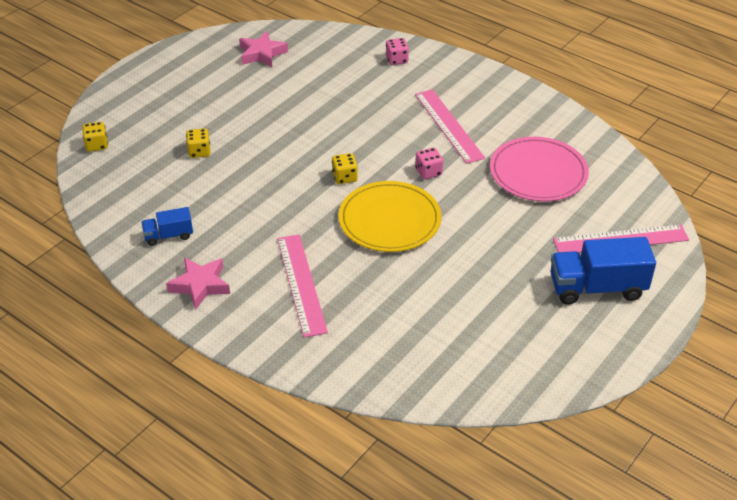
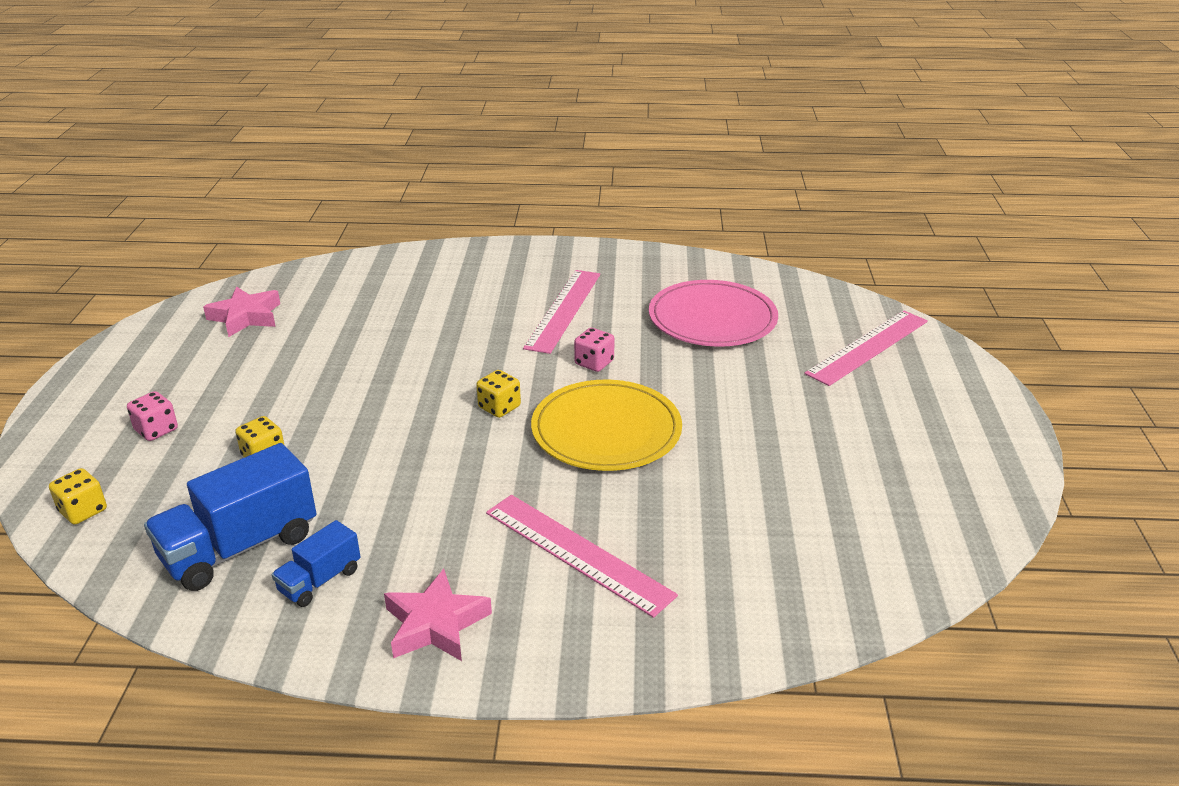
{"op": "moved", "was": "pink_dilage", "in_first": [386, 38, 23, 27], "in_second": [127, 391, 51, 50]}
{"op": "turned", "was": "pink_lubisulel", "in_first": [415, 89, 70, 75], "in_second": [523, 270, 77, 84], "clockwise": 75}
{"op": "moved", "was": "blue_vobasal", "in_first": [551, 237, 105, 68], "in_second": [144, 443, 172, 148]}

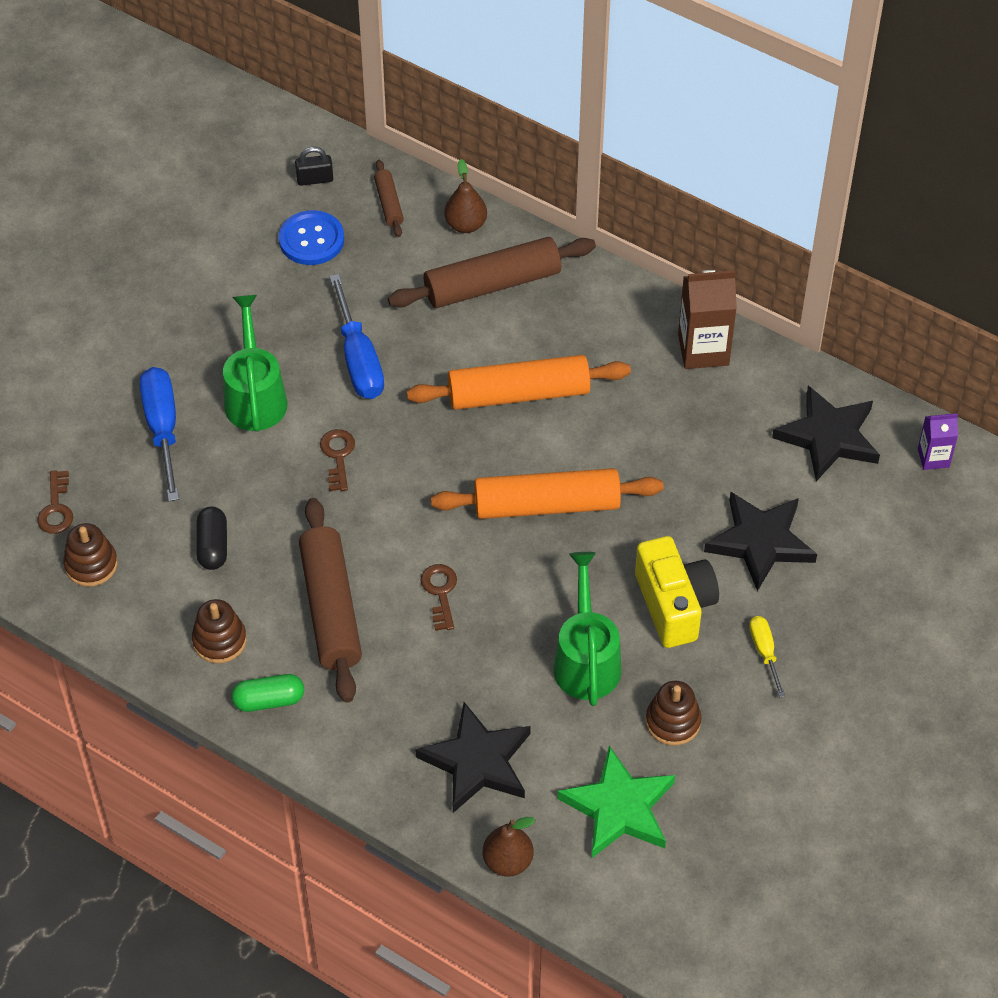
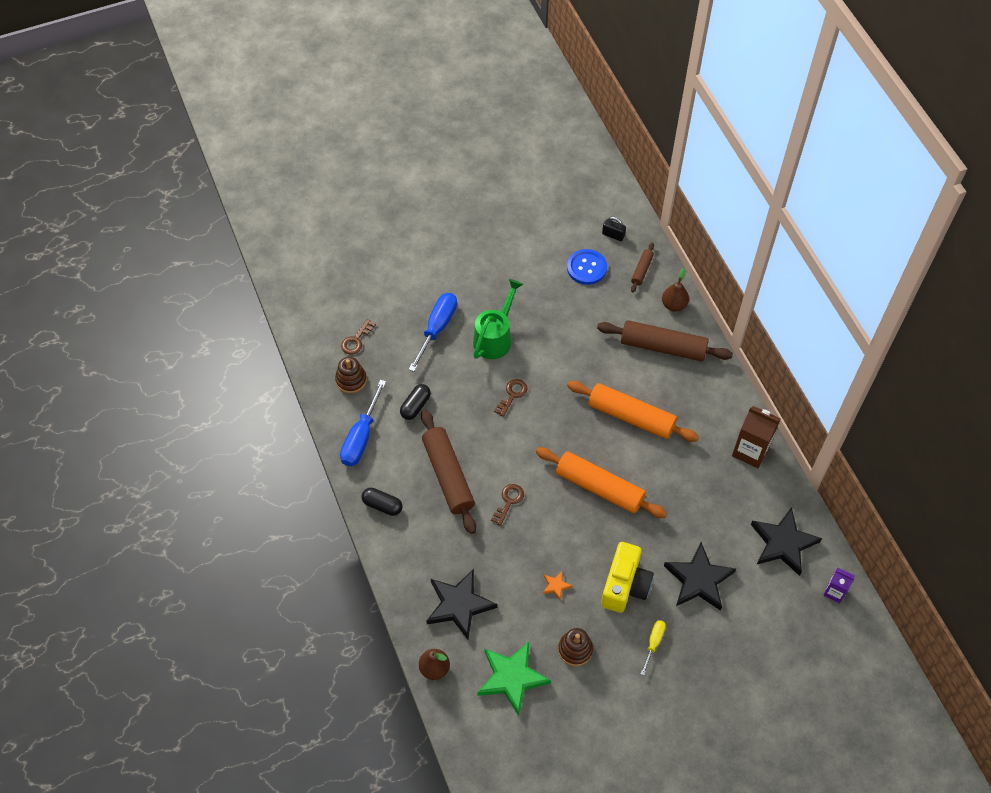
{"op": "removed", "was": "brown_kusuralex", "in_first": [192, 599, 55, 64]}
{"op": "recoloured", "was": "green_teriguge", "now": "black_teriguge", "in_first": [232, 674, 72, 38], "in_second": [362, 488, 40, 28]}
{"op": "turned", "was": "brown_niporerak", "in_first": [299, 498, 63, 205], "in_second": [421, 409, 55, 125], "clockwise": -45}
{"op": "moved", "was": "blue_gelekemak", "in_first": [329, 274, 55, 125], "in_second": [340, 380, 46, 86]}
{"op": "replaced", "was": "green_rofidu", "now": "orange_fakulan", "in_first": [554, 552, 67, 154], "in_second": [543, 571, 29, 29]}

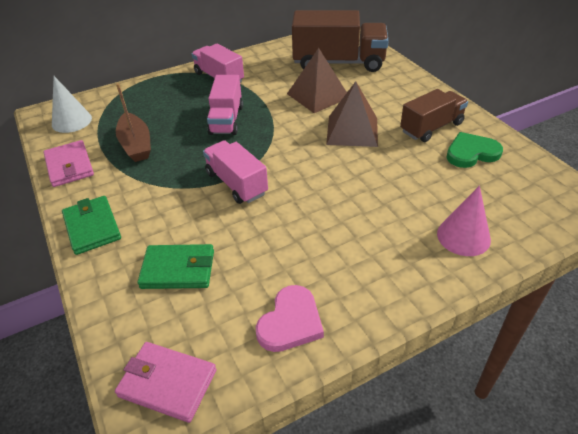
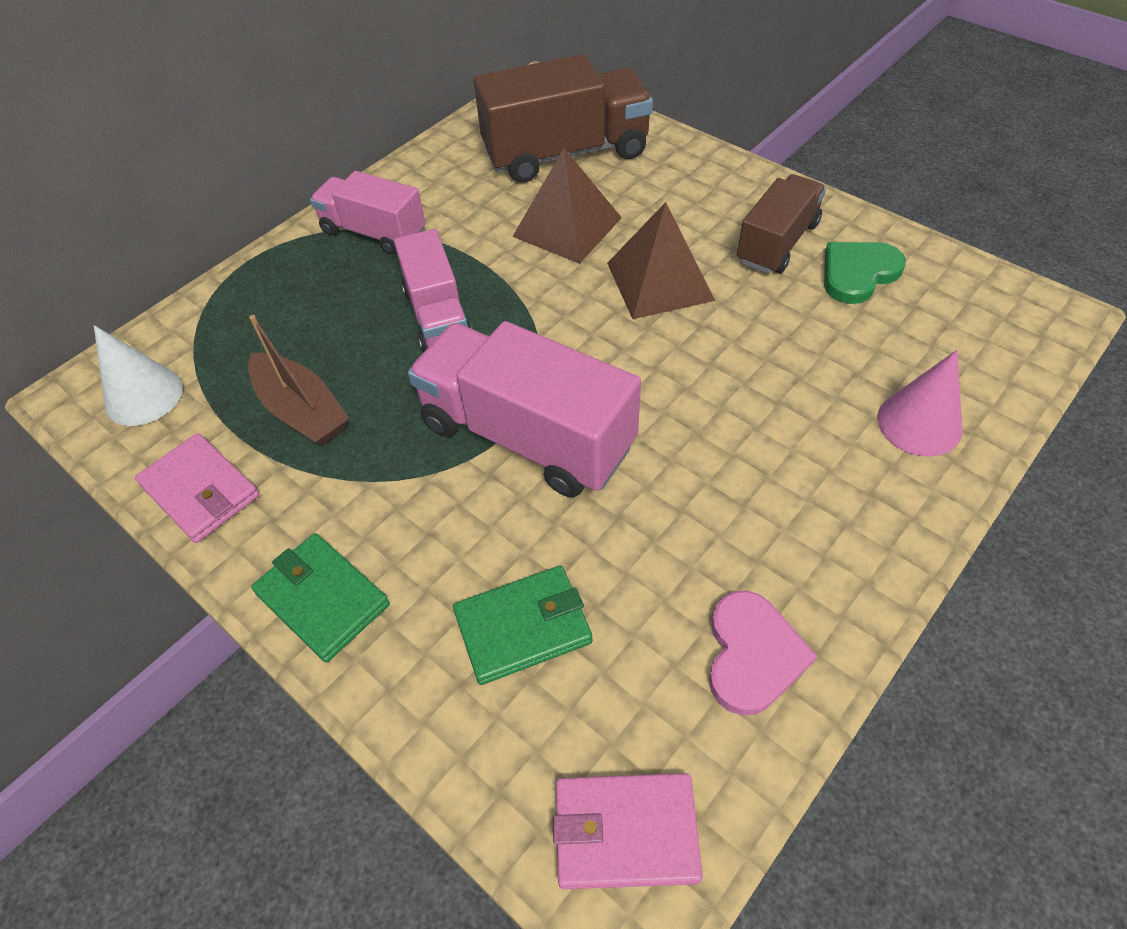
{"op": "resized", "was": "pink_vobasal", "in_first": [203, 140, 65, 64], "in_second": [408, 321, 233, 176], "ratio": 1.62}

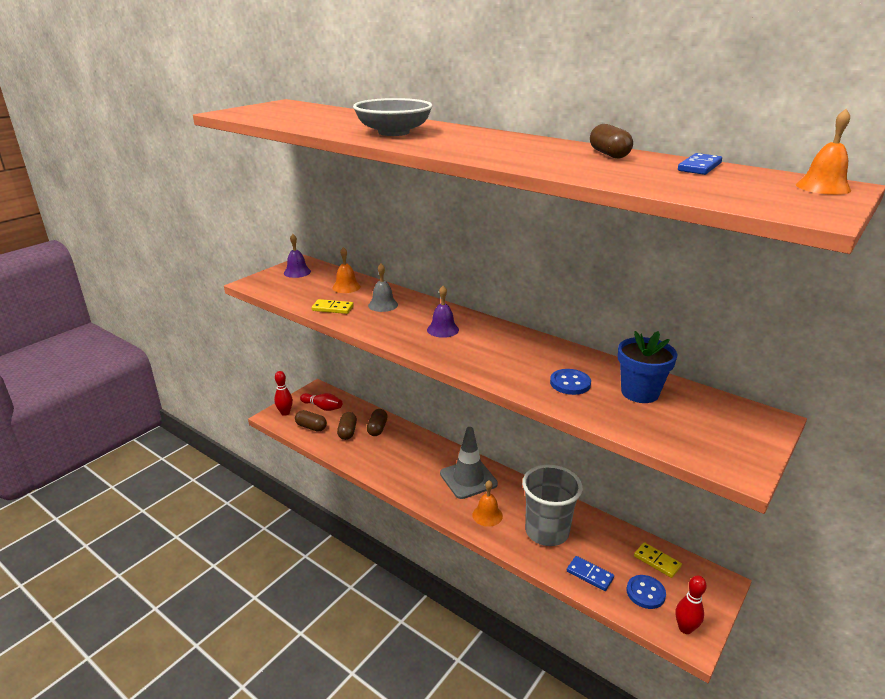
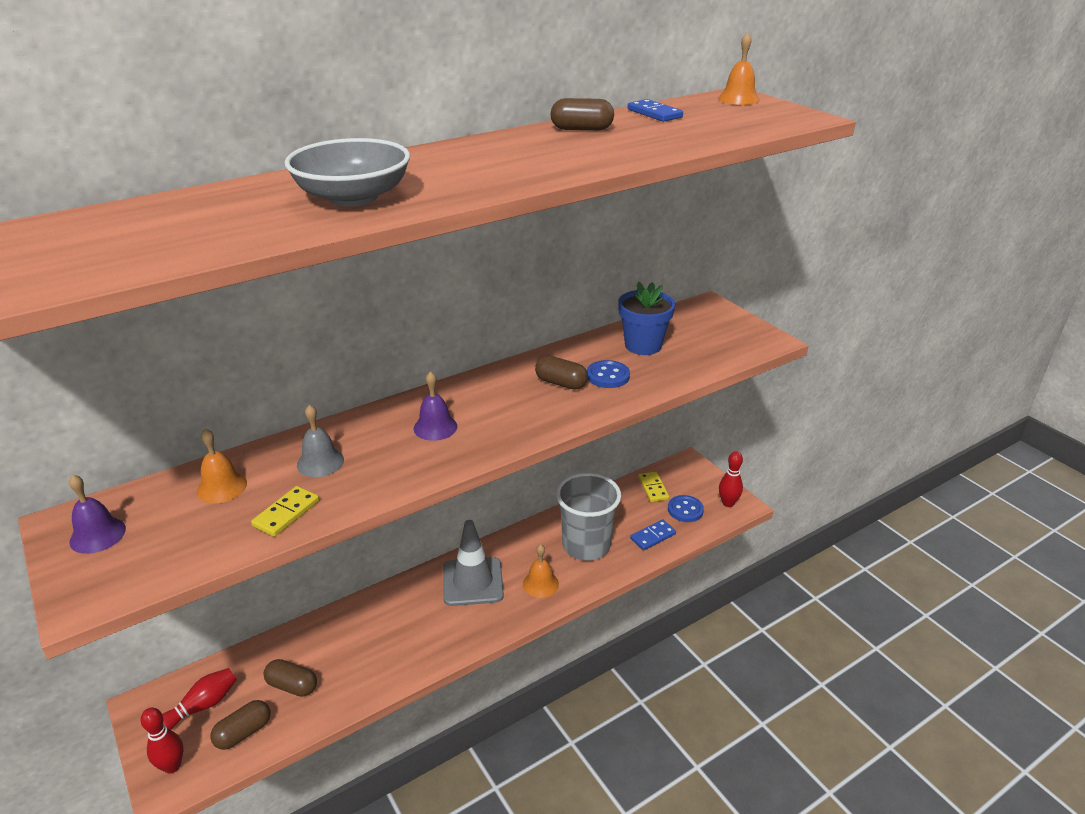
{"op": "moved", "was": "brown_teriguge", "in_first": [367, 409, 21, 27], "in_second": [535, 356, 53, 33]}
{"op": "turned", "was": "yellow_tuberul", "in_first": [634, 542, 48, 36], "in_second": [638, 472, 31, 30], "clockwise": -75}

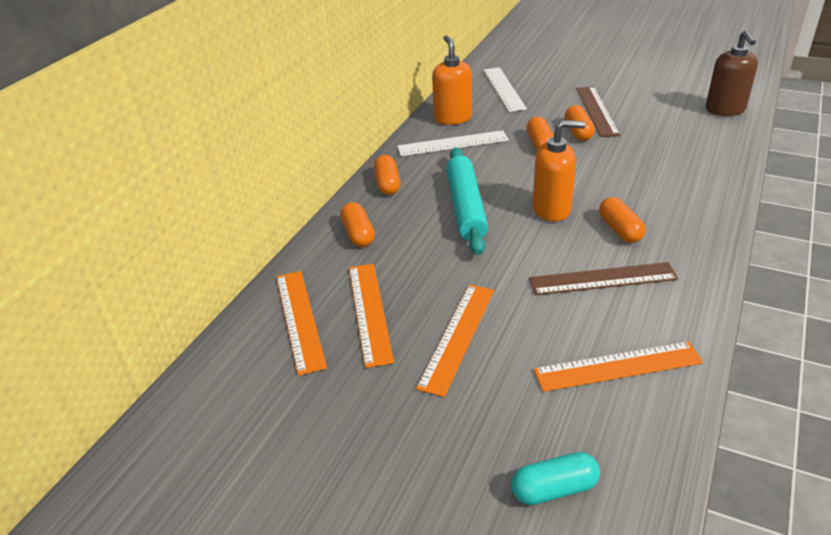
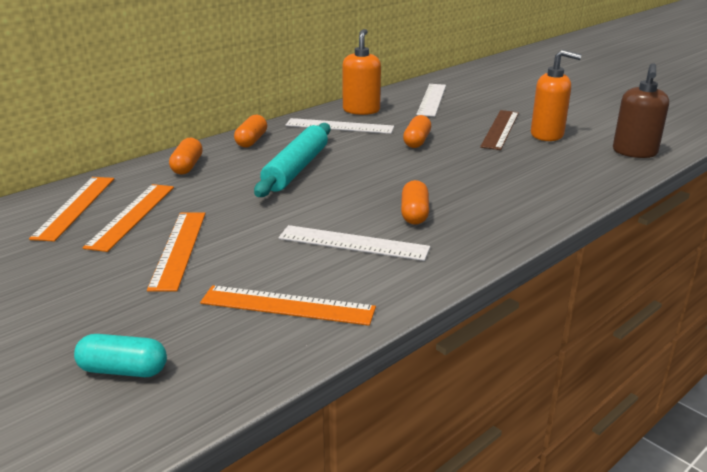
{"op": "turned", "was": "orange_lubisulel", "in_first": [416, 285, 78, 112], "in_second": [147, 212, 59, 80], "clockwise": -45}
{"op": "recoloured", "was": "brown_lubisulel", "now": "white_lubisulel", "in_first": [529, 262, 149, 33], "in_second": [278, 225, 152, 36]}
{"op": "moved", "was": "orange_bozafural", "in_first": [533, 120, 52, 101], "in_second": [531, 50, 51, 91]}
{"op": "removed", "was": "orange_teriguge", "in_first": [565, 105, 30, 36]}

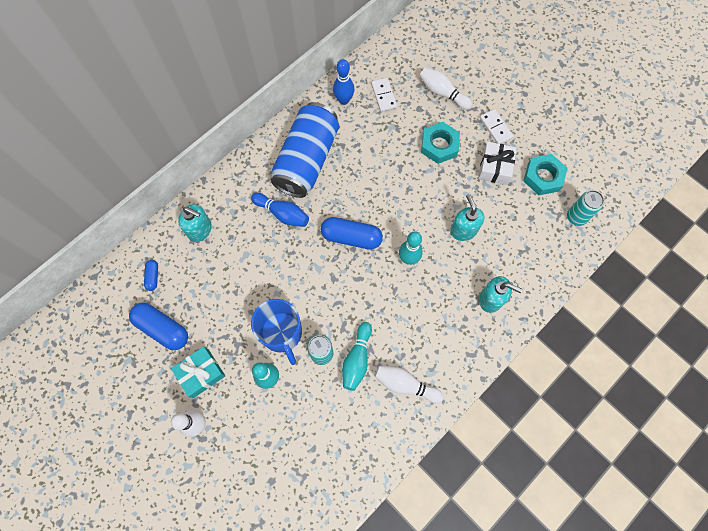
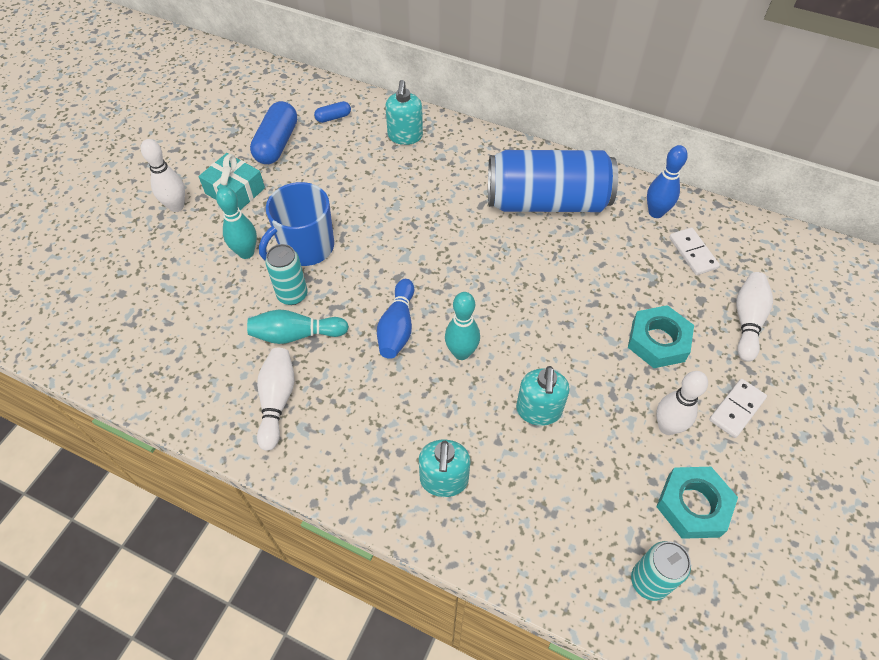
{"op": "moved", "was": "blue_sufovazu", "in_first": [251, 193, 58, 34], "in_second": [377, 279, 37, 80]}
{"op": "removed", "was": "blue_teriguge", "in_first": [321, 217, 62, 33]}
{"op": "turned", "was": "white_tuberul", "in_first": [371, 78, 26, 34], "in_second": [669, 228, 51, 47], "clockwise": -75}
{"op": "turned", "was": "turquoise_bozafural", "in_first": [450, 194, 34, 47], "in_second": [516, 366, 53, 60], "clockwise": 135}
{"op": "replaced", "was": "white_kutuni", "now": "white_sufovazu", "in_first": [478, 142, 39, 43], "in_second": [656, 371, 52, 64]}

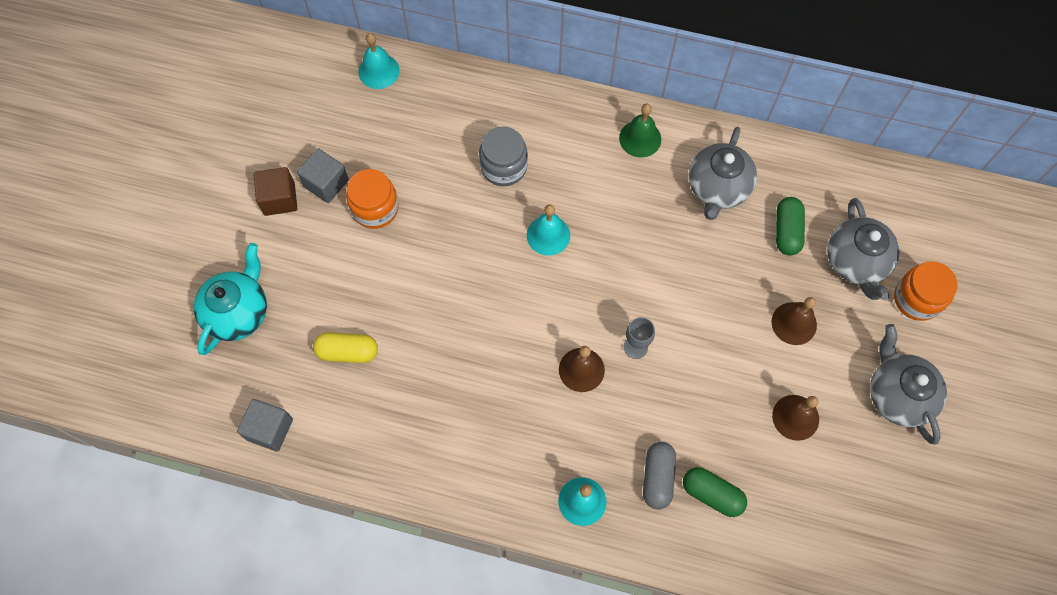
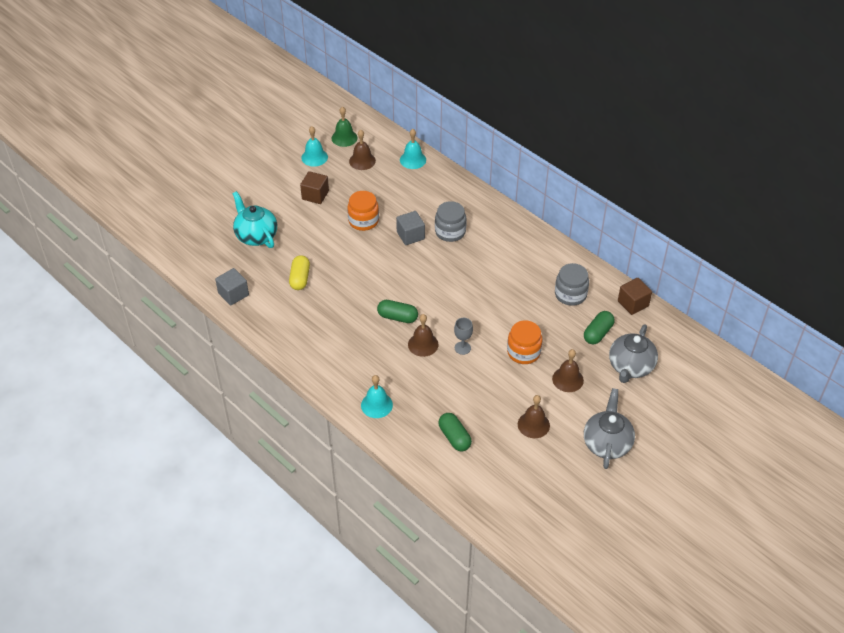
{"op": "turned", "was": "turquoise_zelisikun", "in_first": [194, 243, 73, 112], "in_second": [233, 191, 44, 57], "clockwise": -90}
{"op": "moved", "was": "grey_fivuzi", "in_first": [297, 148, 52, 55], "in_second": [396, 211, 29, 34]}
{"op": "turned", "was": "yellow_teriguge", "in_first": [313, 332, 65, 31], "in_second": [289, 255, 21, 35], "clockwise": 60}
{"op": "moved", "was": "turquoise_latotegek", "in_first": [527, 204, 43, 52], "in_second": [301, 126, 27, 40]}
{"op": "moved", "was": "green_latotegek", "in_first": [619, 104, 42, 54], "in_second": [332, 107, 25, 40]}
{"op": "removed", "was": "grey_teriguge", "in_first": [643, 442, 33, 67]}
{"op": "replaced", "was": "grey_zelisikun", "now": "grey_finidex", "in_first": [689, 127, 68, 93], "in_second": [555, 263, 34, 43]}
{"op": "moved", "was": "orange_finidex", "in_first": [894, 261, 63, 60], "in_second": [507, 320, 35, 44]}
{"op": "added", "now": "brown_latotegek", "in_second": [349, 130, 27, 40]}
{"op": "added", "now": "green_teriguge", "in_second": [377, 300, 41, 23]}
{"op": "added", "now": "brown_fivuzi", "in_second": [618, 278, 34, 37]}

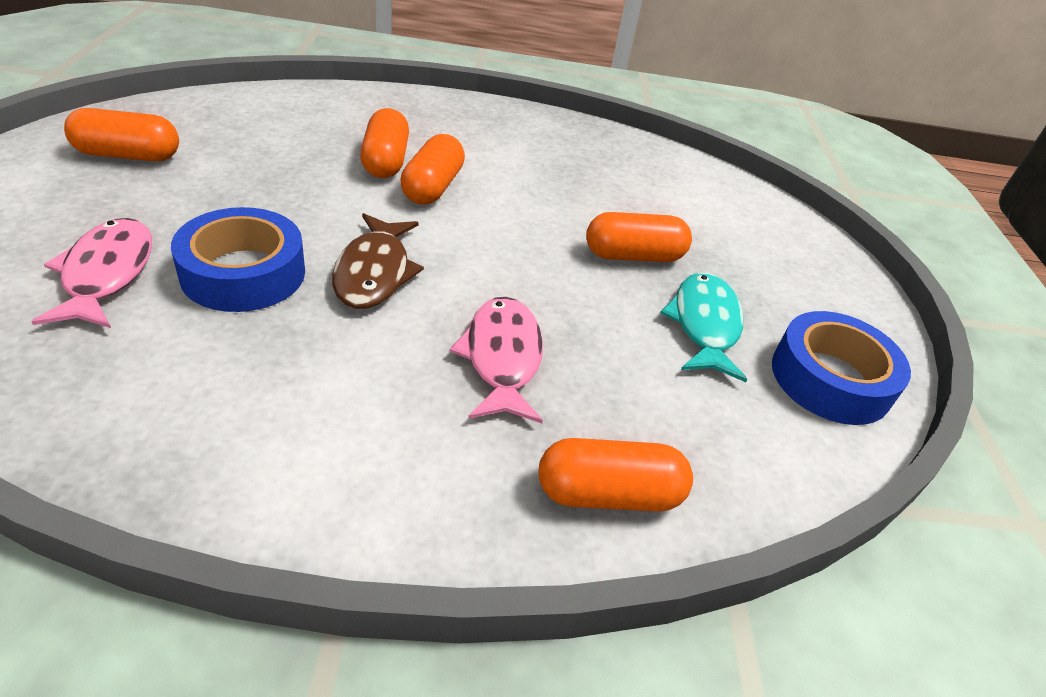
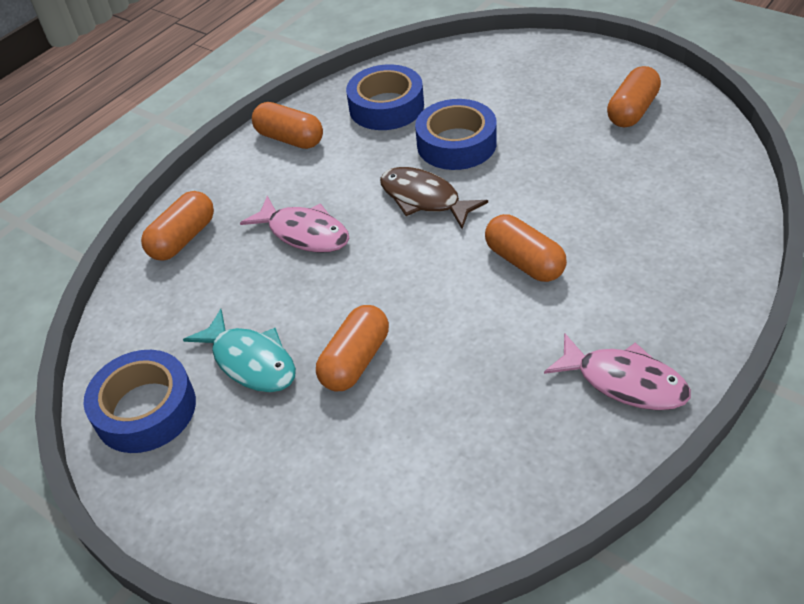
{"op": "moved", "was": "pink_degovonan", "in_first": [31, 218, 121, 110], "in_second": [544, 333, 147, 77]}
{"op": "moved", "was": "orange_teriguge", "in_first": [360, 108, 49, 70], "in_second": [252, 102, 71, 47]}
{"op": "added", "now": "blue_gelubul", "in_second": [346, 64, 78, 66]}

